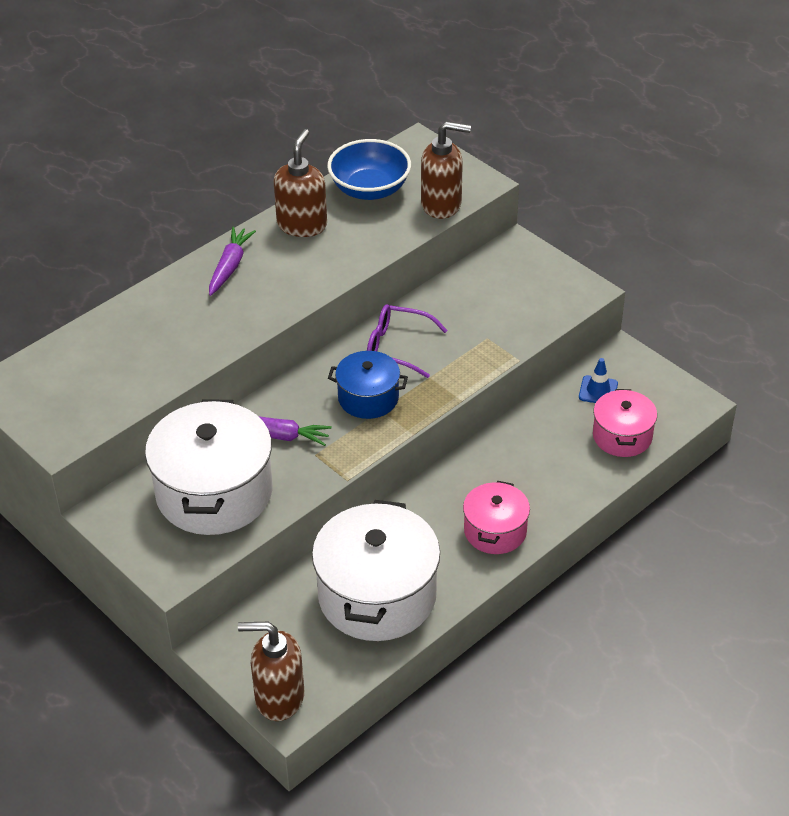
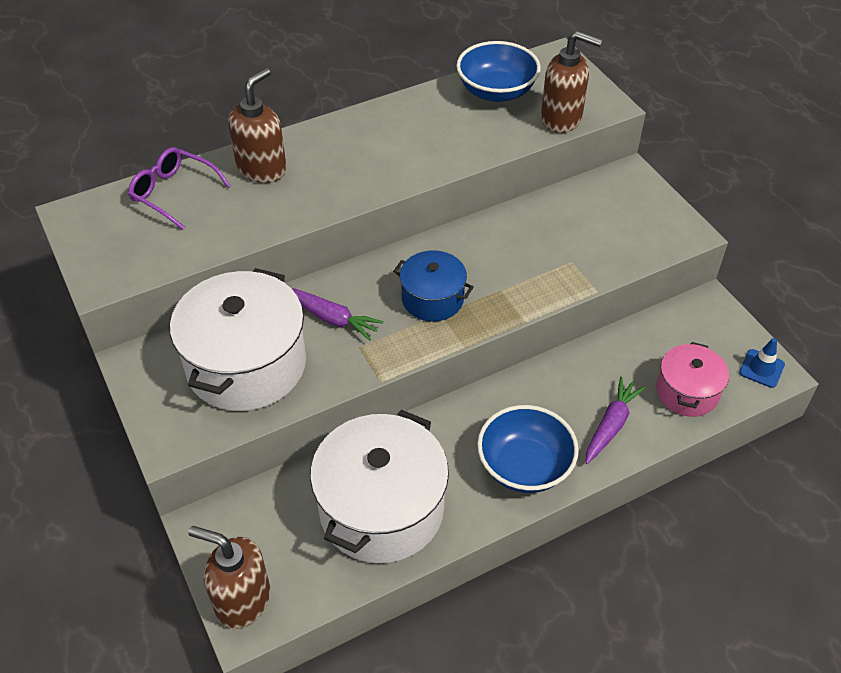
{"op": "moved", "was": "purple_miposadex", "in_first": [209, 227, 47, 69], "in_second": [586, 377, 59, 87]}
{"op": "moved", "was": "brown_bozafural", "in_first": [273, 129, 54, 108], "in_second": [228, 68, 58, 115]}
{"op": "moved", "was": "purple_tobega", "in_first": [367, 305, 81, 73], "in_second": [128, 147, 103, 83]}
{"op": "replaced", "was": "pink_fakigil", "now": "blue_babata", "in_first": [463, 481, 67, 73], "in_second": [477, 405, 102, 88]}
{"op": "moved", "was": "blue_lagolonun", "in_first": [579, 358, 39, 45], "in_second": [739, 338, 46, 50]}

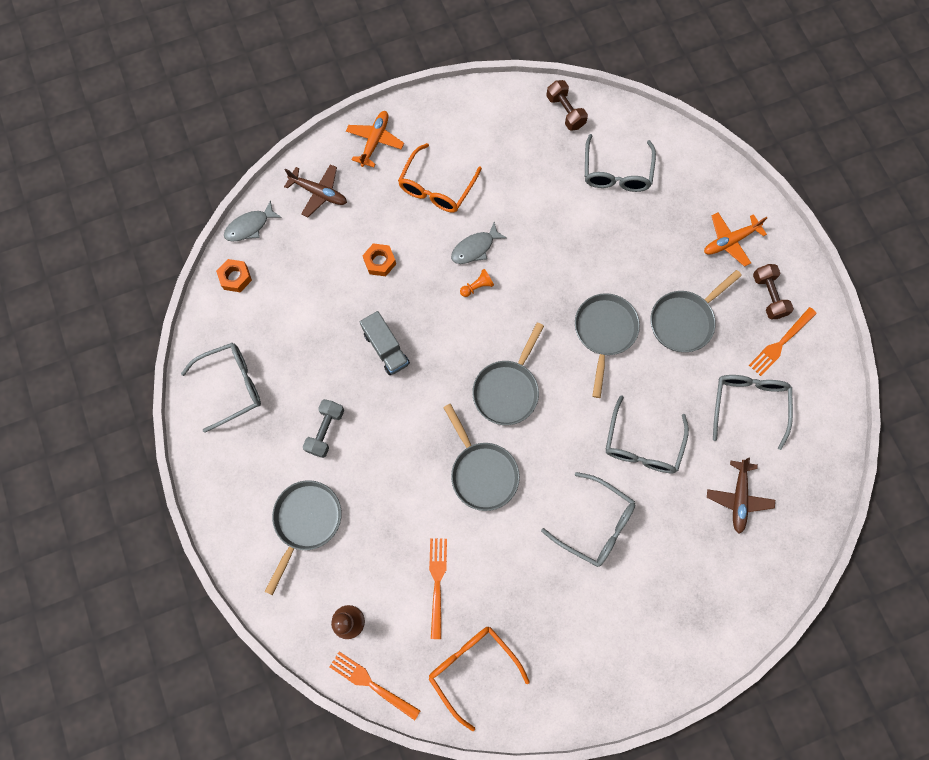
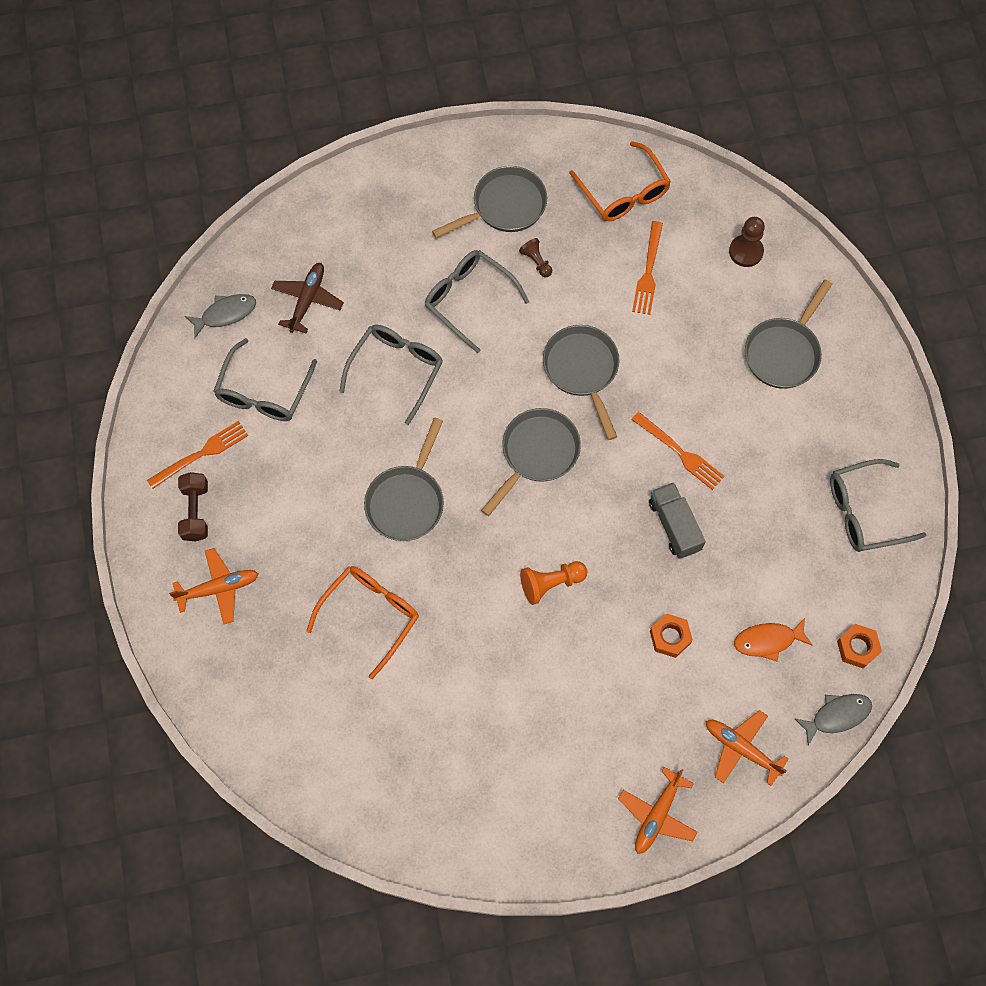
{"op": "recoloured", "was": "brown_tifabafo", "now": "orange_tifabafo", "in_first": [284, 164, 63, 53], "in_second": [706, 710, 83, 76]}
{"op": "removed", "was": "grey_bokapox", "in_first": [303, 399, 41, 59]}
{"op": "moved", "was": "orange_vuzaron", "in_first": [330, 651, 91, 69], "in_second": [631, 412, 94, 78]}
{"op": "moved", "was": "orange_tobega", "in_first": [398, 143, 84, 69], "in_second": [306, 566, 113, 113]}
{"op": "moved", "was": "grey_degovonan", "in_first": [451, 222, 56, 42], "in_second": [185, 294, 71, 44]}
{"op": "resized", "was": "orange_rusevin", "in_first": [460, 269, 34, 28], "in_second": [520, 561, 67, 44], "ratio": 1.53}
{"op": "removed", "was": "brown_bokapox", "in_first": [546, 80, 42, 51]}
{"op": "removed", "was": "grey_tobega", "in_first": [585, 134, 71, 58]}
{"op": "moved", "was": "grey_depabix", "in_first": [651, 270, 91, 82], "in_second": [432, 166, 115, 72]}
{"op": "added", "now": "brown_rusevin", "in_second": [519, 238, 33, 39]}
{"op": "added", "now": "orange_degovonan", "in_second": [734, 618, 78, 43]}

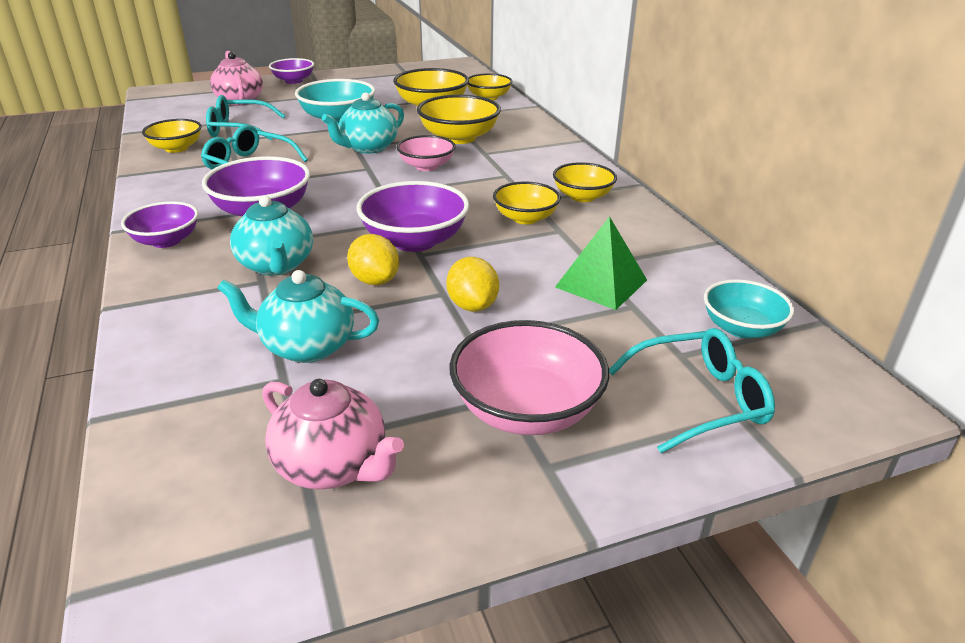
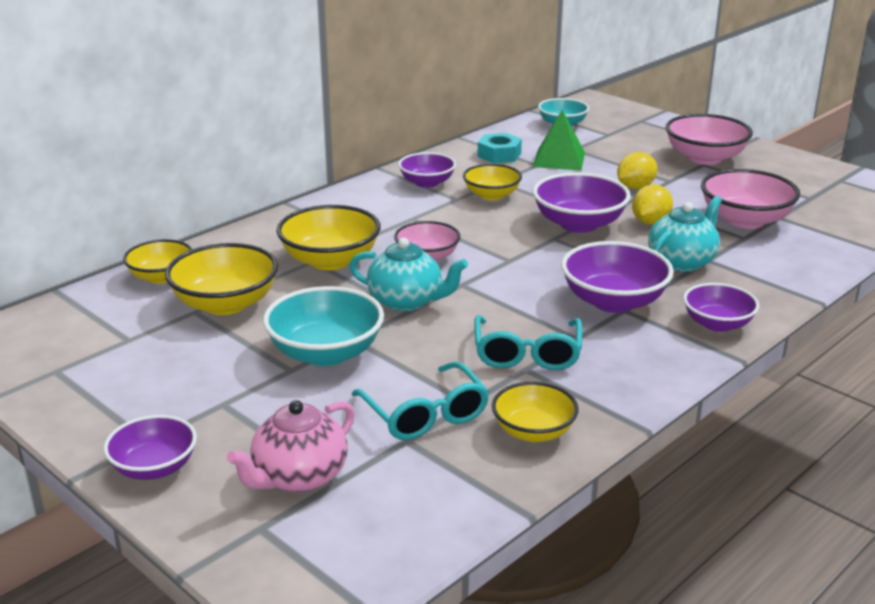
{"op": "replaced", "was": "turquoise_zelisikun", "now": "pink_babata", "in_first": [217, 270, 162, 93], "in_second": [701, 169, 99, 60]}
{"op": "removed", "was": "pink_zelisikun", "in_first": [262, 379, 142, 110]}
{"op": "recoloured", "was": "yellow_babata", "now": "purple_babata", "in_first": [553, 162, 64, 40], "in_second": [398, 152, 58, 36]}
{"op": "removed", "was": "turquoise_tobega", "in_first": [609, 328, 166, 125]}
{"op": "added", "now": "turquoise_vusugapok", "in_second": [478, 133, 44, 30]}

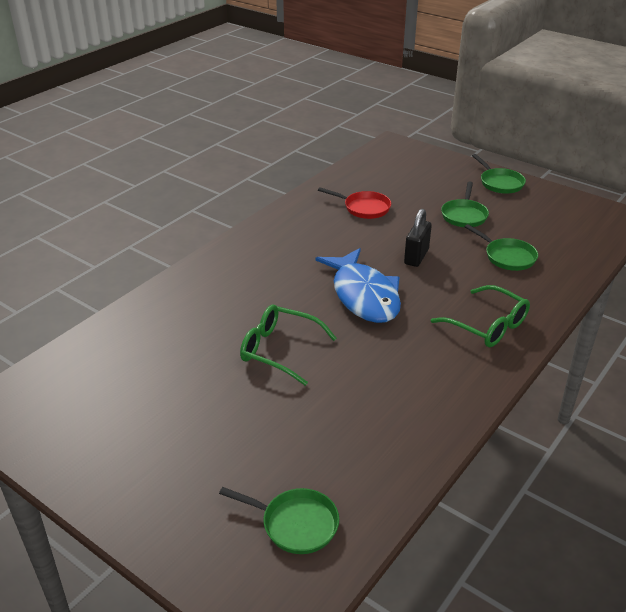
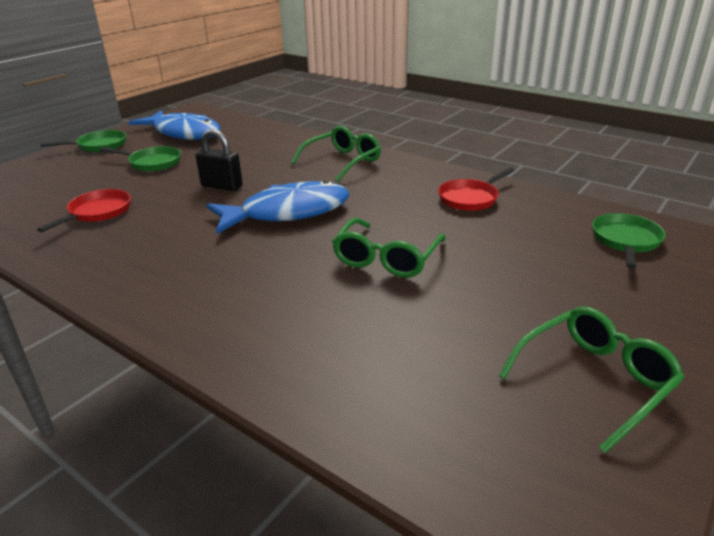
{"op": "removed", "was": "green_depabix", "in_first": [465, 224, 73, 47]}
{"op": "added", "now": "blue_degovonan", "in_second": [128, 110, 93, 30]}
{"op": "added", "now": "red_depabix", "in_second": [438, 167, 76, 44]}
{"op": "added", "now": "green_tobega", "in_second": [499, 306, 186, 147]}

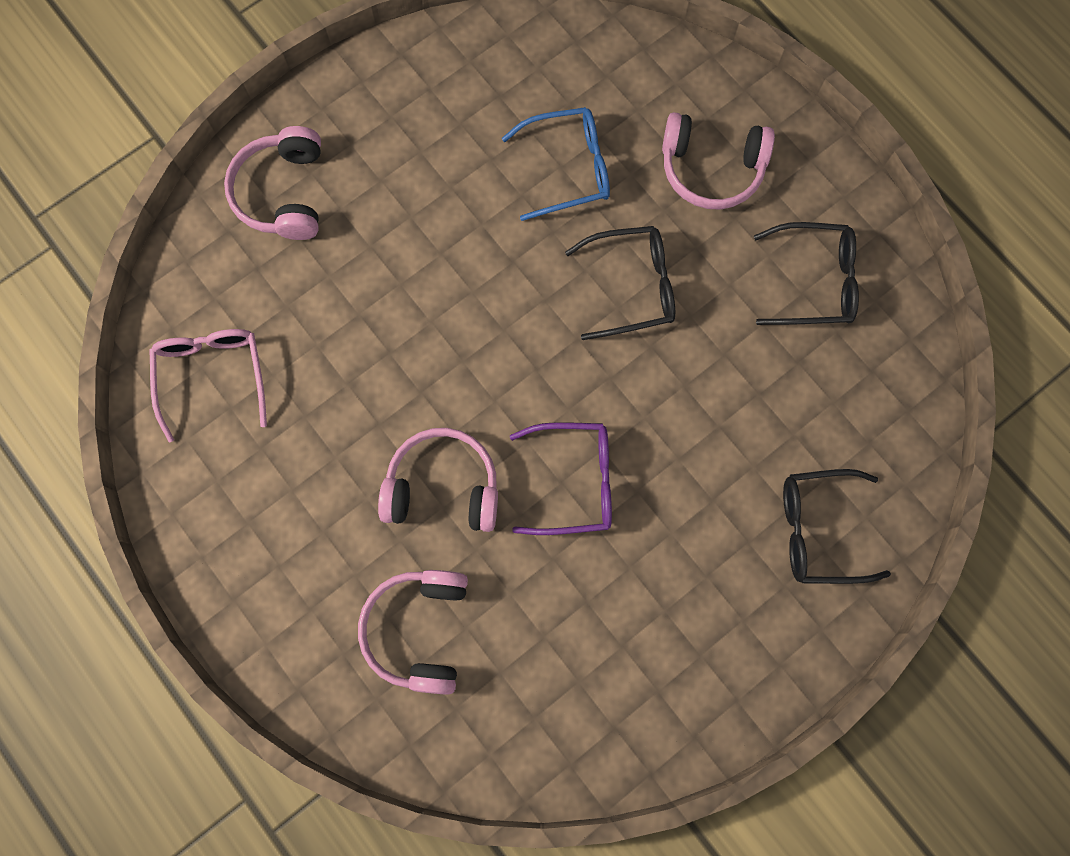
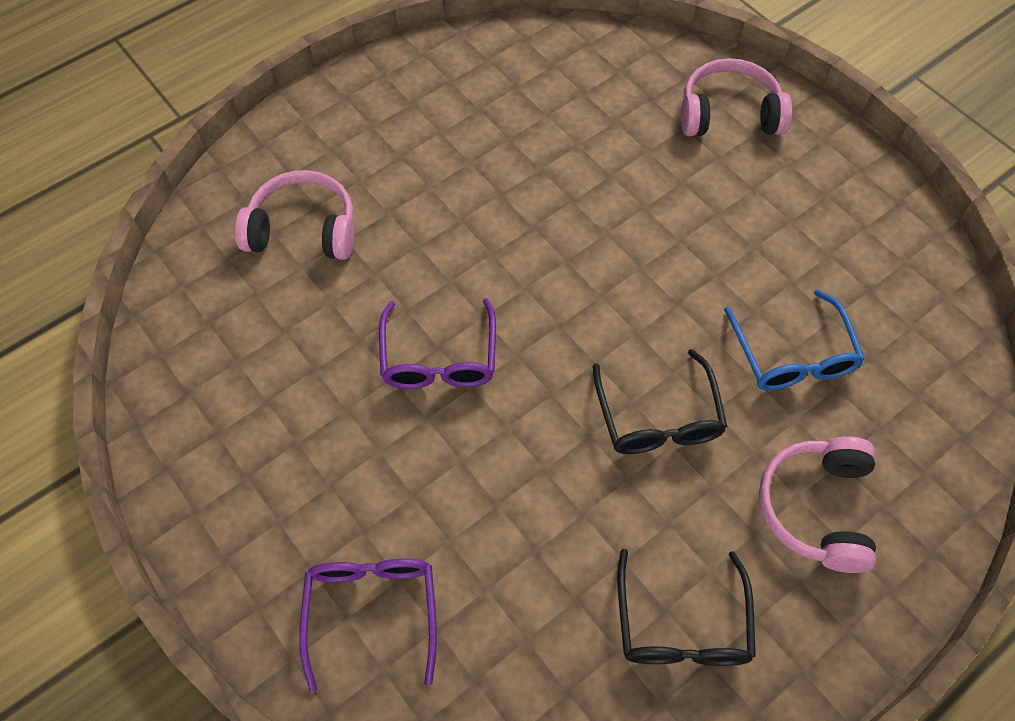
{"op": "removed", "was": "pink_tobega", "in_first": [149, 329, 118, 114]}
{"op": "removed", "was": "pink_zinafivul", "in_first": [378, 428, 120, 104]}
{"op": "recoloured", "was": "black_tobega", "now": "purple_tobega", "in_first": [783, 469, 108, 115], "in_second": [299, 559, 138, 133]}

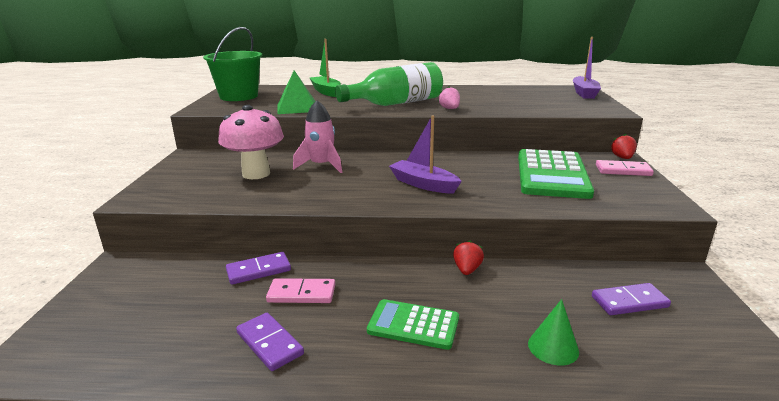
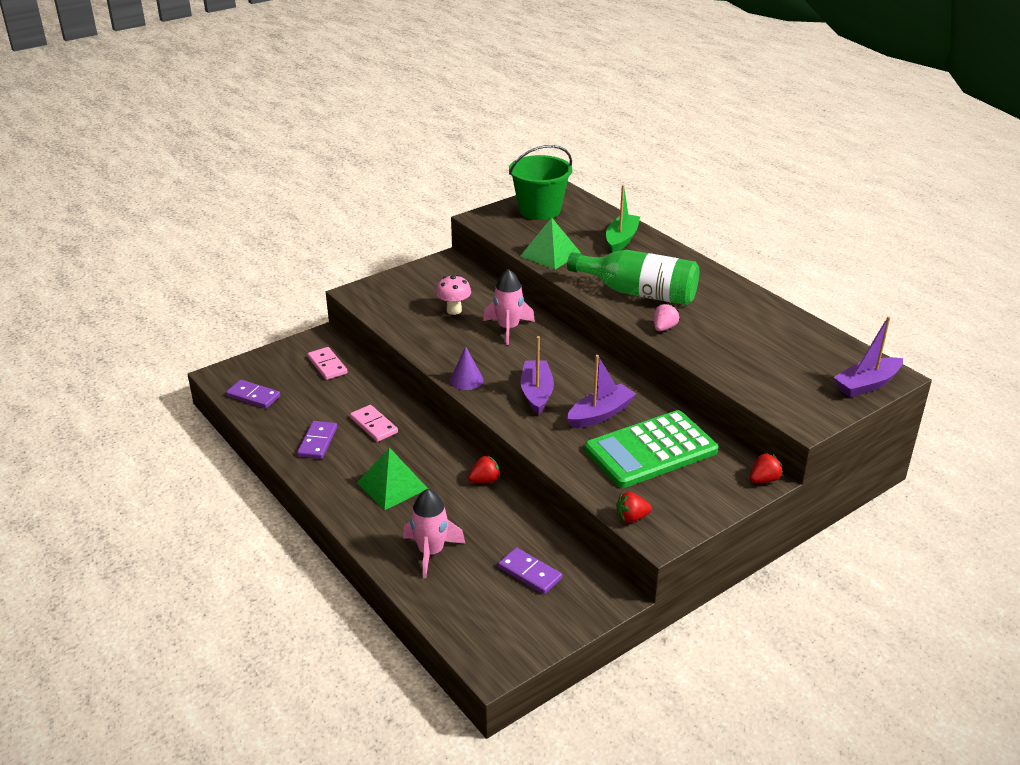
{"op": "resized", "was": "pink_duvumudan", "in_first": [218, 105, 66, 74], "in_second": [436, 275, 35, 40], "ratio": 0.59}
{"op": "moved", "was": "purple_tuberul", "in_first": [226, 252, 65, 33], "in_second": [226, 380, 54, 28]}
{"op": "replaced", "was": "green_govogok", "now": "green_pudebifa", "in_first": [367, 299, 92, 51], "in_second": [357, 447, 71, 63]}
{"op": "replaced", "was": "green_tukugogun", "now": "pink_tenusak", "in_first": [528, 299, 51, 67], "in_second": [403, 489, 62, 89]}
{"op": "moved", "was": "pink_tuberul", "in_first": [596, 160, 58, 16], "in_second": [308, 347, 39, 33]}
{"op": "added", "now": "purple_tukugogun", "in_second": [450, 346, 33, 44]}
{"op": "added", "now": "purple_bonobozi", "in_second": [567, 355, 69, 73]}
{"op": "added", "now": "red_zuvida", "in_second": [616, 492, 36, 31]}

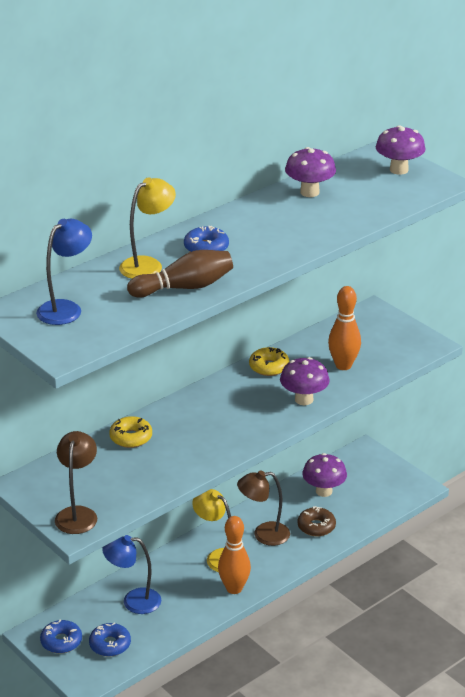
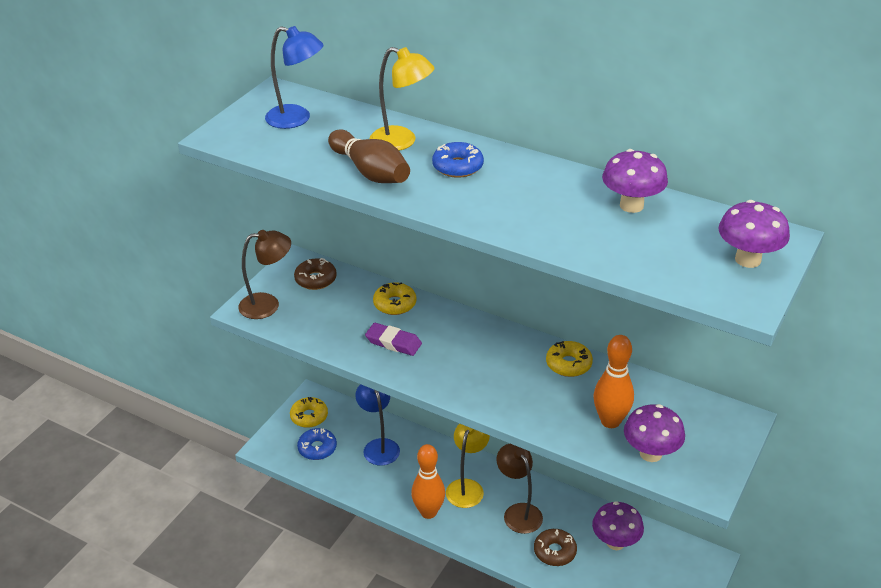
{"op": "recoloured", "was": "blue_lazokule", "now": "yellow_lazokule", "in_first": [40, 619, 42, 34], "in_second": [290, 397, 38, 31]}
{"op": "moved", "was": "purple_duvumudan", "in_first": [280, 357, 50, 48], "in_second": [624, 404, 61, 58]}
{"op": "added", "now": "brown_lazokule", "in_second": [294, 258, 43, 32]}
{"op": "added", "now": "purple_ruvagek", "in_second": [365, 323, 57, 33]}

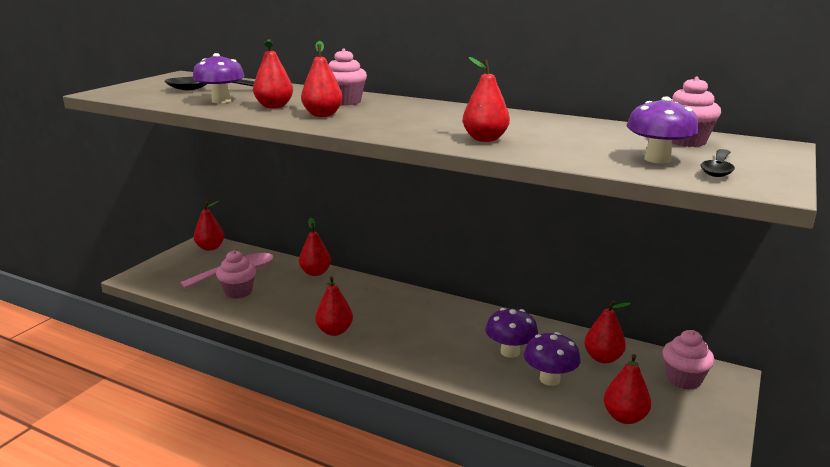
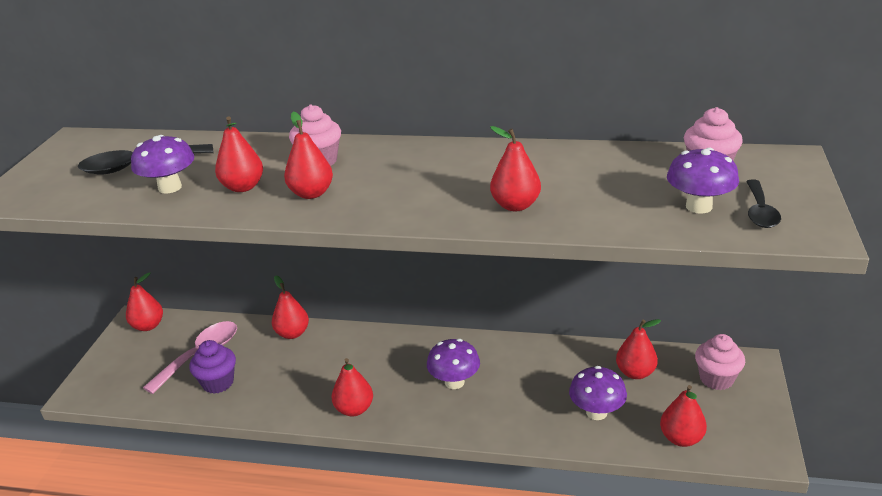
{"op": "recoloured", "was": "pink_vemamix", "now": "purple_vemamix", "in_first": [216, 250, 40, 49], "in_second": [189, 340, 47, 54]}
{"op": "moved", "was": "purple_duvumudan", "in_first": [485, 308, 53, 50], "in_second": [427, 339, 53, 50]}

